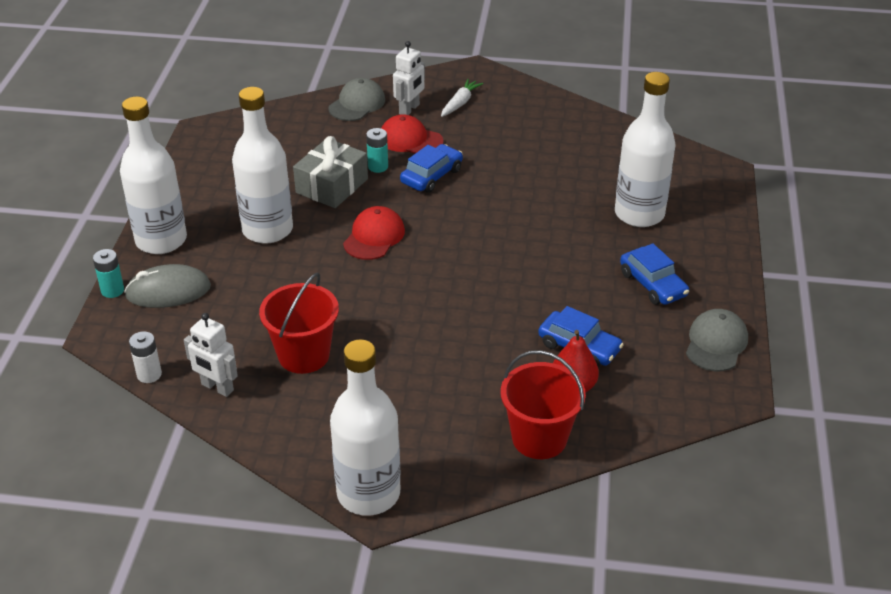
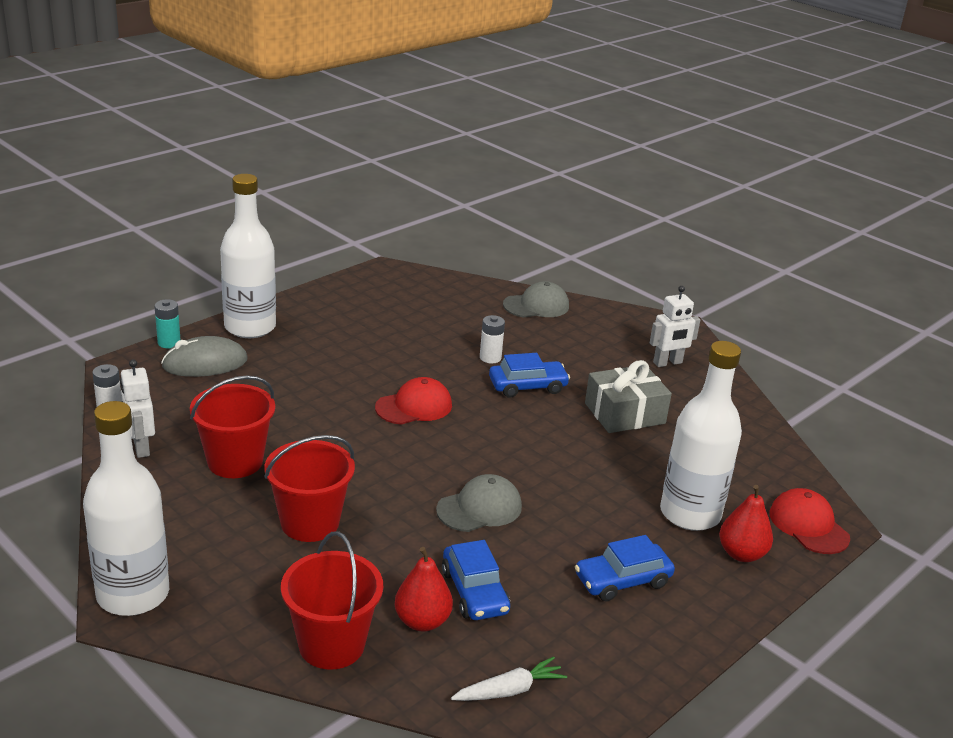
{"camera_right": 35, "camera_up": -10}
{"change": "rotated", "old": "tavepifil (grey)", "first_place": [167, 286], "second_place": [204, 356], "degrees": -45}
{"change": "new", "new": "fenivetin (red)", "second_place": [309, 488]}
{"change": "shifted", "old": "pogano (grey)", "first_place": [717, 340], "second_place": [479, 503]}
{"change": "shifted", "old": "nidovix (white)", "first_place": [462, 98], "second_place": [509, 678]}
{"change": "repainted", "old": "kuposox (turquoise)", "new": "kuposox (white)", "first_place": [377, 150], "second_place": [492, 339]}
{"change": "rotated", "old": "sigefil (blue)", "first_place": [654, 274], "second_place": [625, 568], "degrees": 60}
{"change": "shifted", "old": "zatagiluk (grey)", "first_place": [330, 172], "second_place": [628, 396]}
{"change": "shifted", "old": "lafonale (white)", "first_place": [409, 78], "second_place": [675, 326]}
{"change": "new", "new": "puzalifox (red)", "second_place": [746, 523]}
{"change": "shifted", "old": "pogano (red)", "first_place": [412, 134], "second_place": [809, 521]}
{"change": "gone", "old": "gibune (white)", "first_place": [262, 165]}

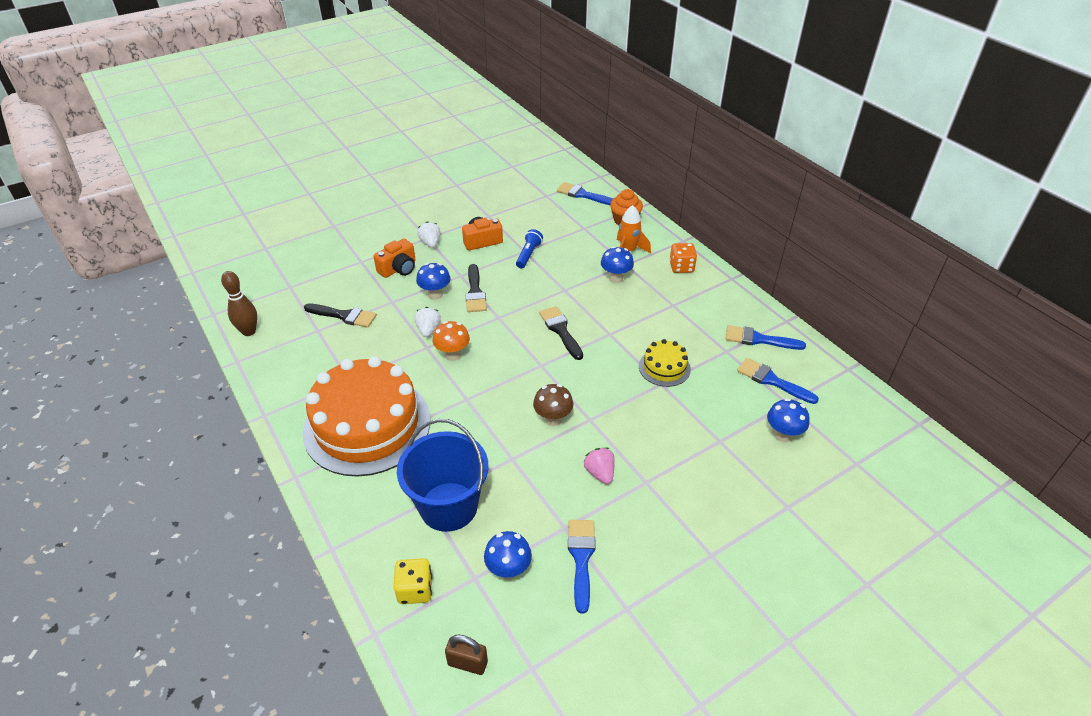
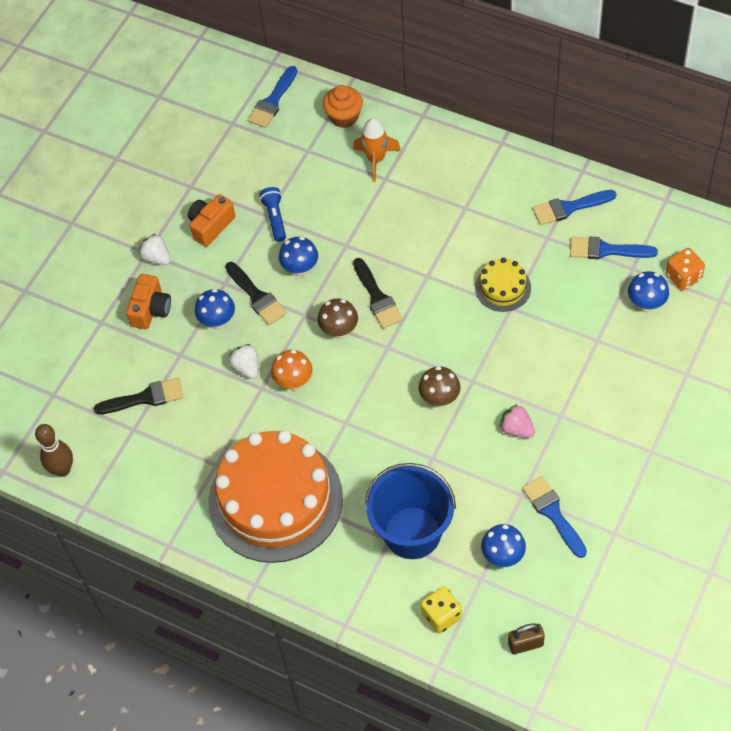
{"camera_right": -25, "camera_up": 15}
{"change": "rotated", "old": "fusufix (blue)", "first_place": [585, 193], "second_place": [272, 97], "degrees": -60}
{"change": "shifted", "old": "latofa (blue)", "first_place": [617, 264], "second_place": [298, 257]}
{"change": "new", "new": "latofa (brown)", "second_place": [338, 318]}
{"change": "rotated", "old": "fusufix (black)", "first_place": [561, 333], "second_place": [378, 293], "degrees": -150}
{"change": "shifted", "old": "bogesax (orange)", "first_place": [683, 258], "second_place": [685, 269]}

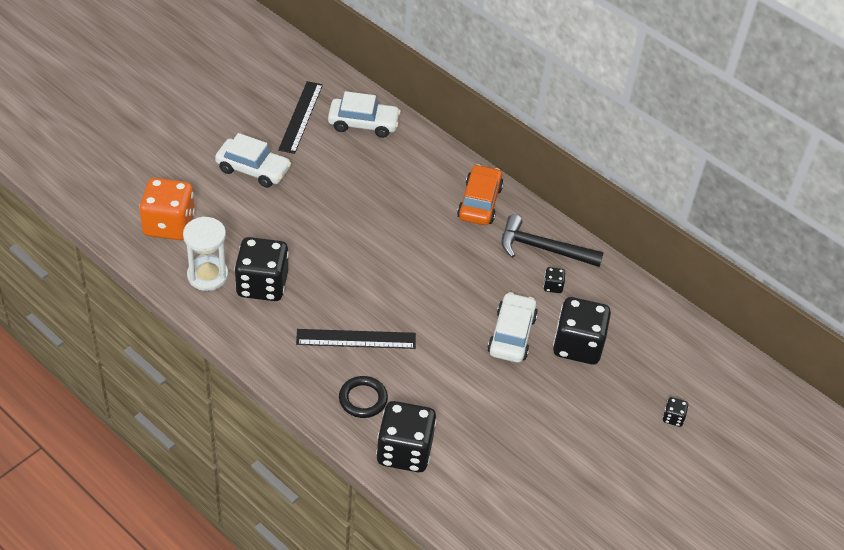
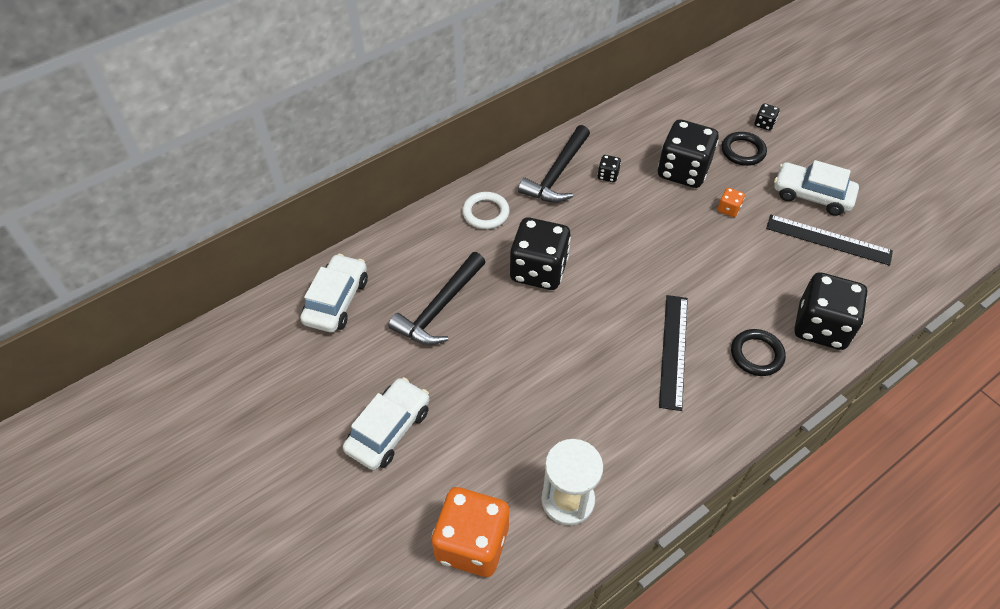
{"camera_right": -75, "camera_up": 5}
{"change": "new", "new": "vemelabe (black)", "second_place": [437, 298]}
{"change": "swapped", "old": "sigefil (orange)", "new": "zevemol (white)", "first_place": [480, 194], "second_place": [486, 210]}
{"change": "shifted", "old": "bogesax (black)", "first_place": [261, 269], "second_place": [540, 253]}
{"change": "new", "new": "bogesax (orange)", "second_place": [731, 202]}
{"change": "new", "new": "zevemol (black)", "second_place": [744, 149]}
{"change": "shifted", "old": "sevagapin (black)", "first_place": [300, 117], "second_place": [829, 240]}
{"change": "shifted", "old": "sigefil (white)", "first_place": [512, 327], "second_place": [816, 188]}

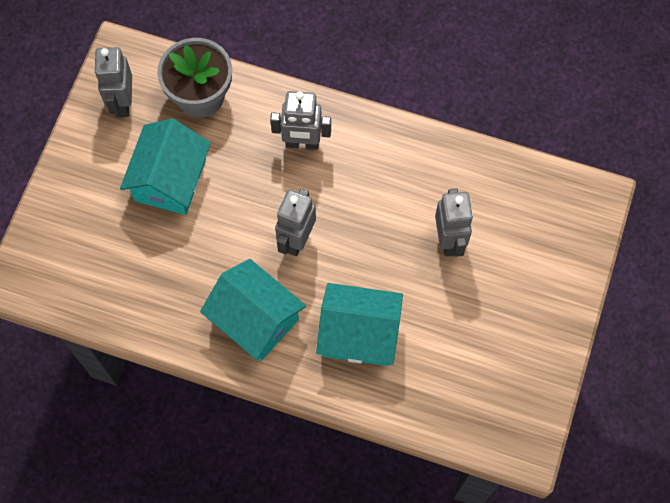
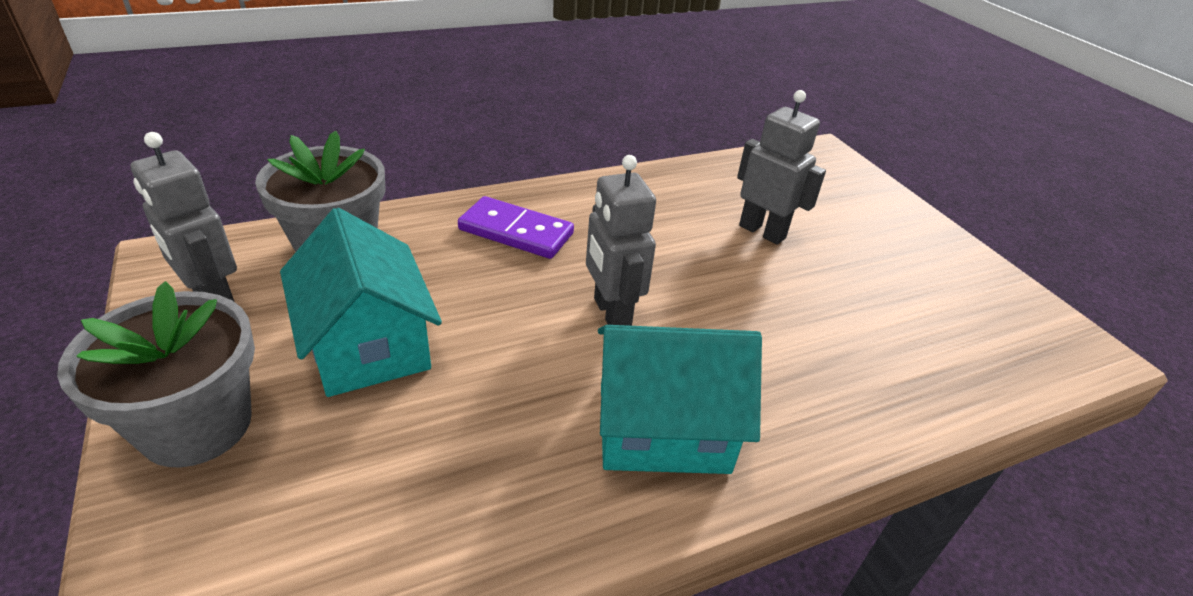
{"camera_right": -45, "camera_up": -30}
{"change": "new", "new": "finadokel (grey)", "second_place": [156, 374]}
{"change": "swapped", "old": "lafonale (grey)", "new": "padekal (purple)", "first_place": [300, 120], "second_place": [516, 227]}
{"change": "gone", "old": "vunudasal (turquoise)", "first_place": [359, 324]}

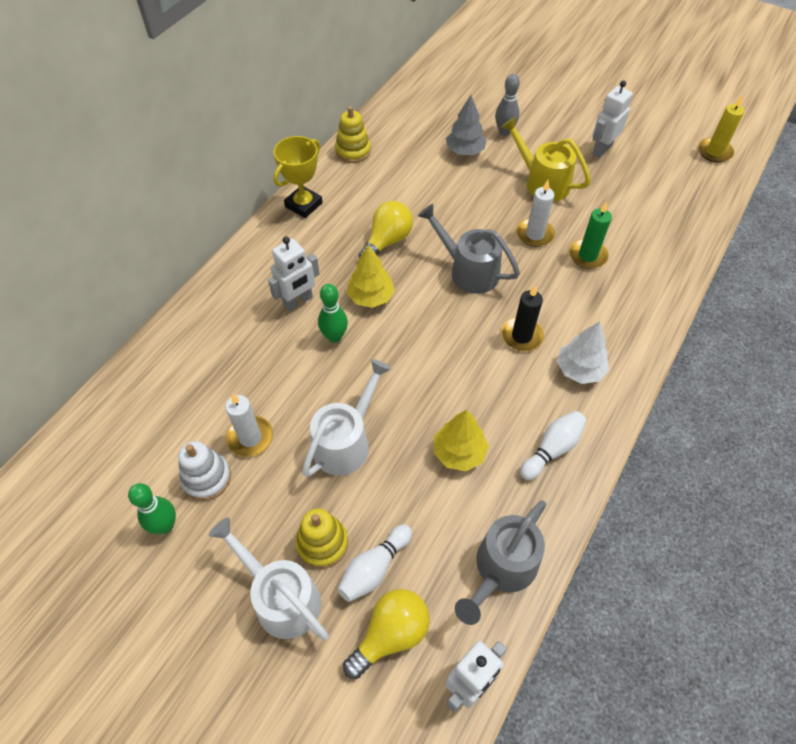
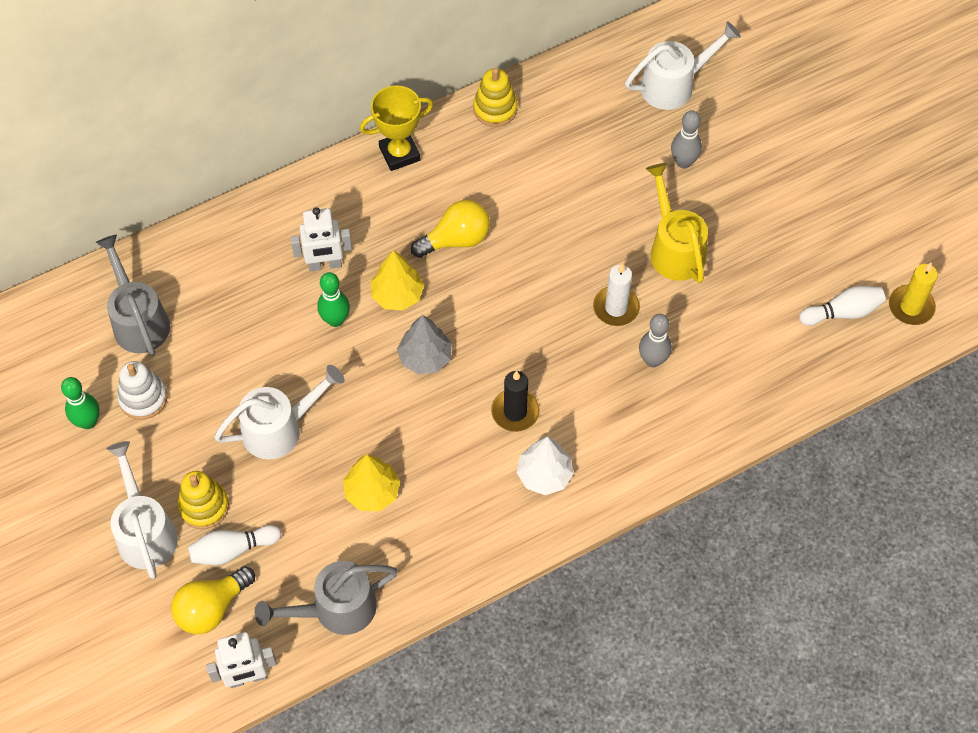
{"camera_right": 30, "camera_up": 5}
{"change": "shifted", "old": "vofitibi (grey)", "first_place": [469, 249], "second_place": [133, 295]}
{"change": "rotated", "old": "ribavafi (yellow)", "first_place": [386, 634], "second_place": [213, 600], "degrees": 150}
{"change": "shifted", "old": "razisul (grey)", "first_place": [466, 125], "second_place": [424, 345]}
{"change": "new", "new": "vofitibi (white)", "second_place": [683, 65]}
{"change": "swapped", "old": "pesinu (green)", "new": "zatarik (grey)", "first_place": [590, 235], "second_place": [655, 340]}
{"change": "shifted", "old": "zatarik (white)", "first_place": [553, 446], "second_place": [842, 306]}
{"change": "gone", "old": "pesinu (white)", "first_place": [249, 425]}
{"change": "gone", "old": "lafonale (white)", "first_place": [612, 119]}

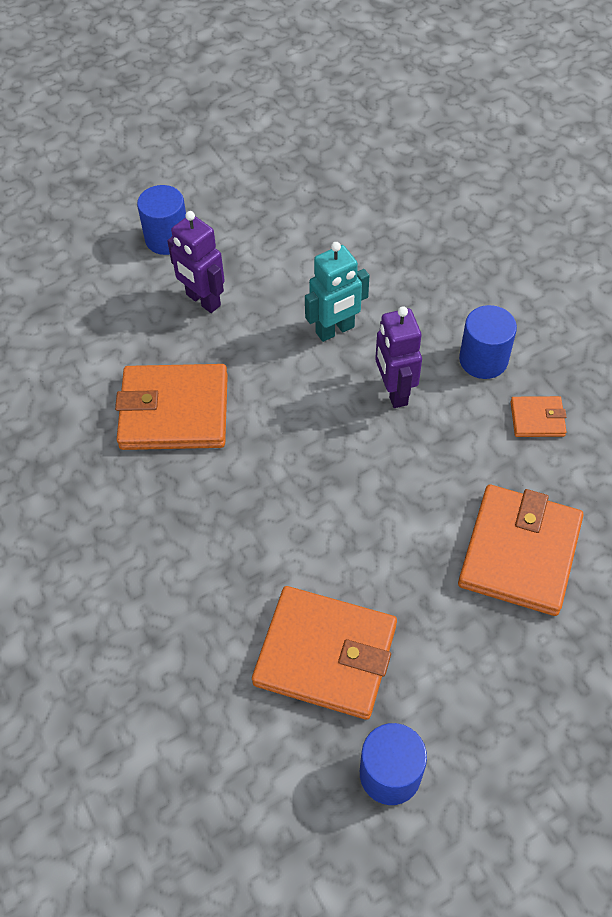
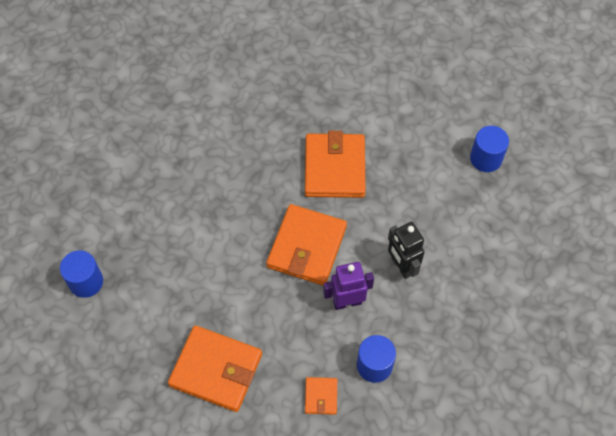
{"camera_right": 90, "camera_up": 5}
{"change": "shifted", "old": "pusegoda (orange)", "first_place": [324, 653], "second_place": [306, 245]}
{"change": "repainted", "old": "lafonale (turquoise)", "new": "lafonale (black)", "first_place": [337, 292], "second_place": [406, 250]}
{"change": "gone", "old": "lafonale (purple)", "first_place": [196, 262]}

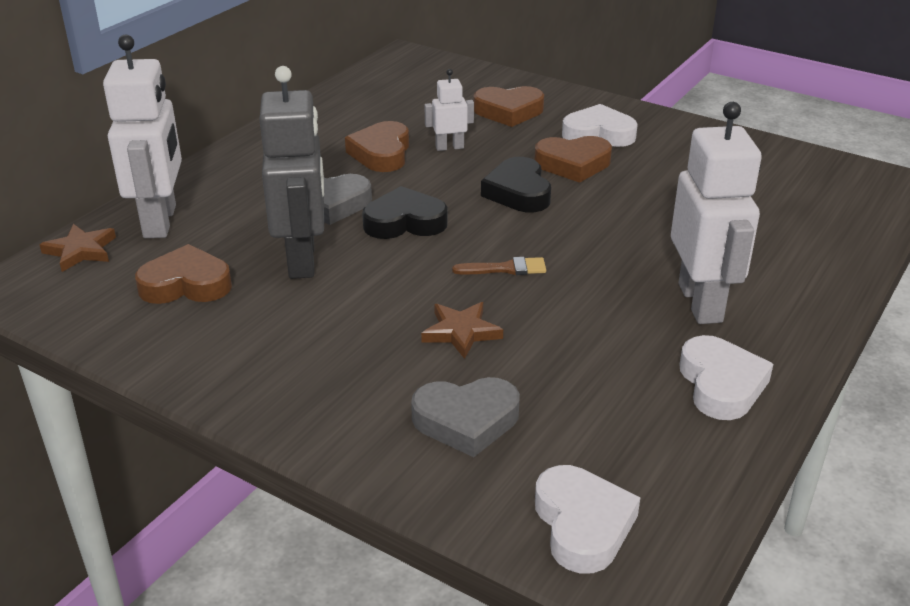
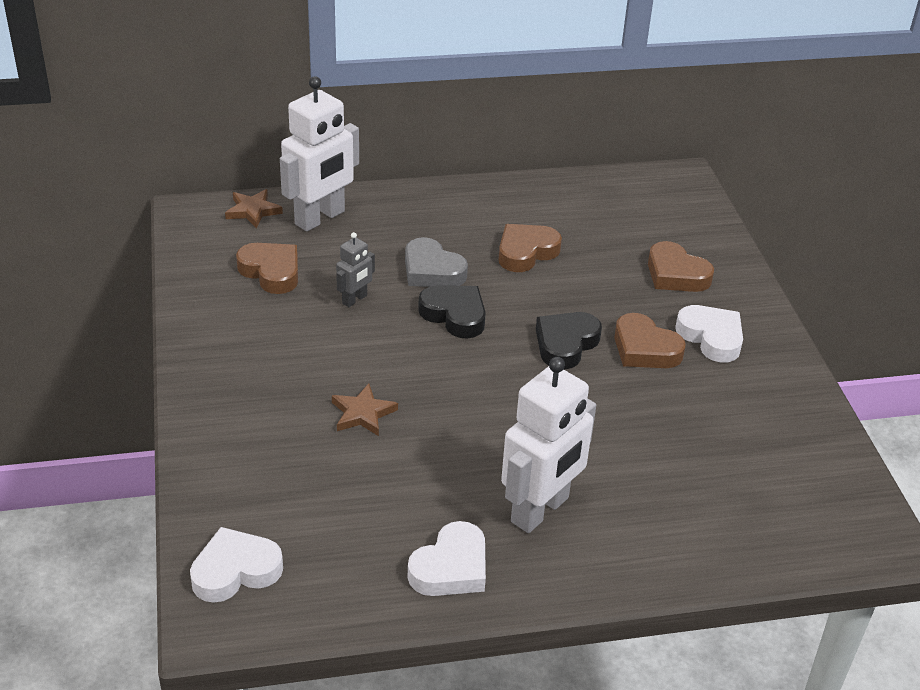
{"camera_right": 45, "camera_up": 5}
{"change": "rotated", "old": "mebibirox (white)", "first_place": [587, 519], "second_place": [236, 565], "degrees": -150}
{"change": "scaled", "old": "lafonale (grey)", "first_place": [292, 172], "second_place": [355, 269], "factor": 0.48}
{"change": "gone", "old": "mebibirox (grey)", "first_place": [465, 417]}
{"change": "gone", "old": "lafonale (white)", "first_place": [449, 110]}
{"change": "gone", "old": "fusufix (brown)", "first_place": [499, 266]}

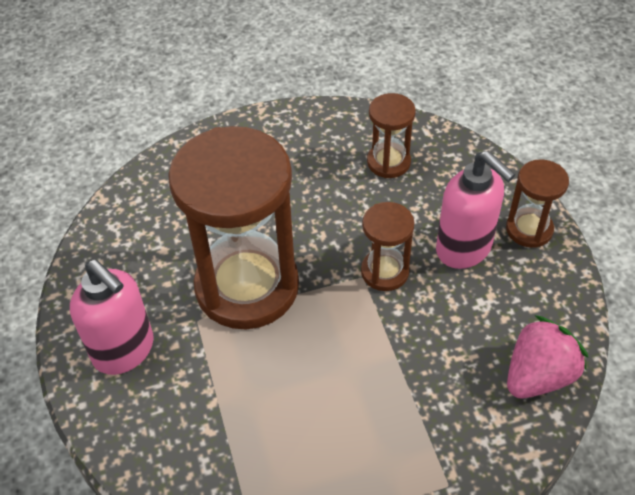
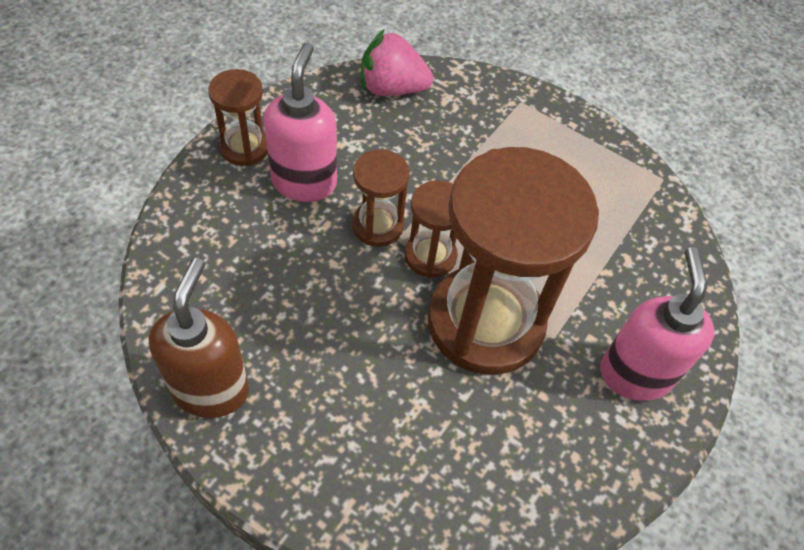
{"camera_right": -135, "camera_up": 5}
{"change": "new", "new": "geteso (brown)", "second_place": [199, 338]}
{"change": "shifted", "old": "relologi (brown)", "first_place": [391, 135], "second_place": [431, 229]}

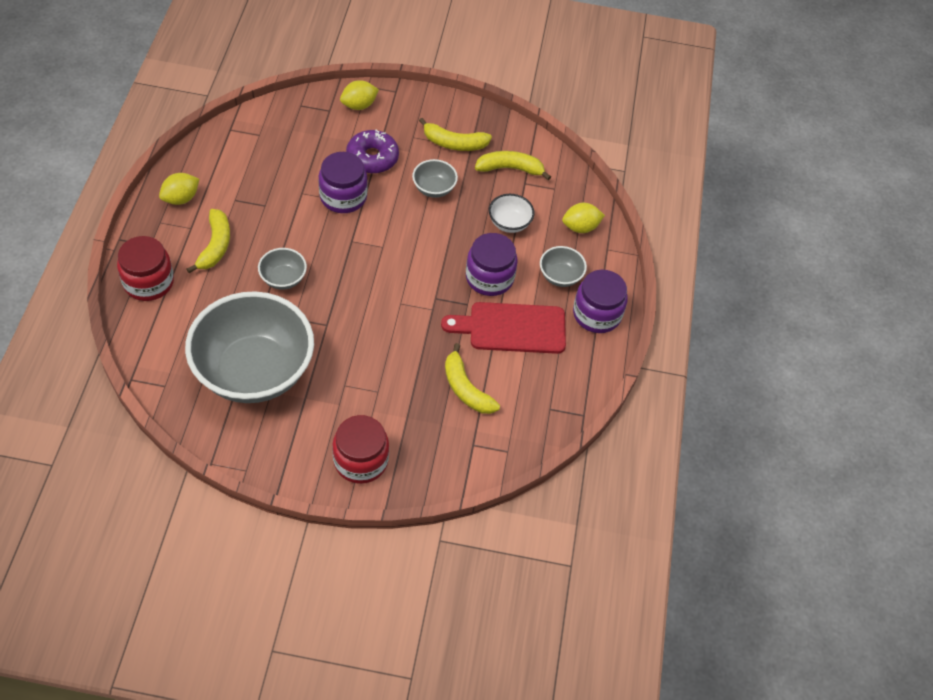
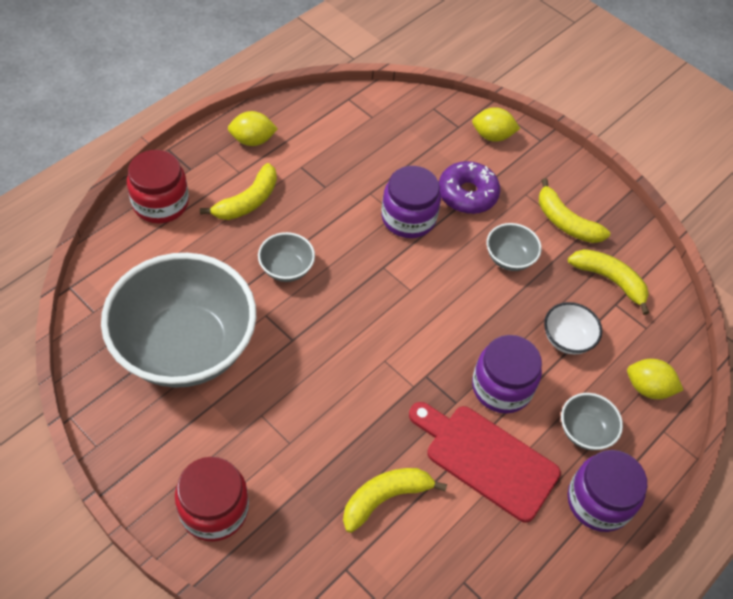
{"camera_right": 35, "camera_up": 0}
{"change": "rotated", "old": "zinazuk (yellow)", "first_place": [472, 378], "second_place": [395, 500], "degrees": 60}

